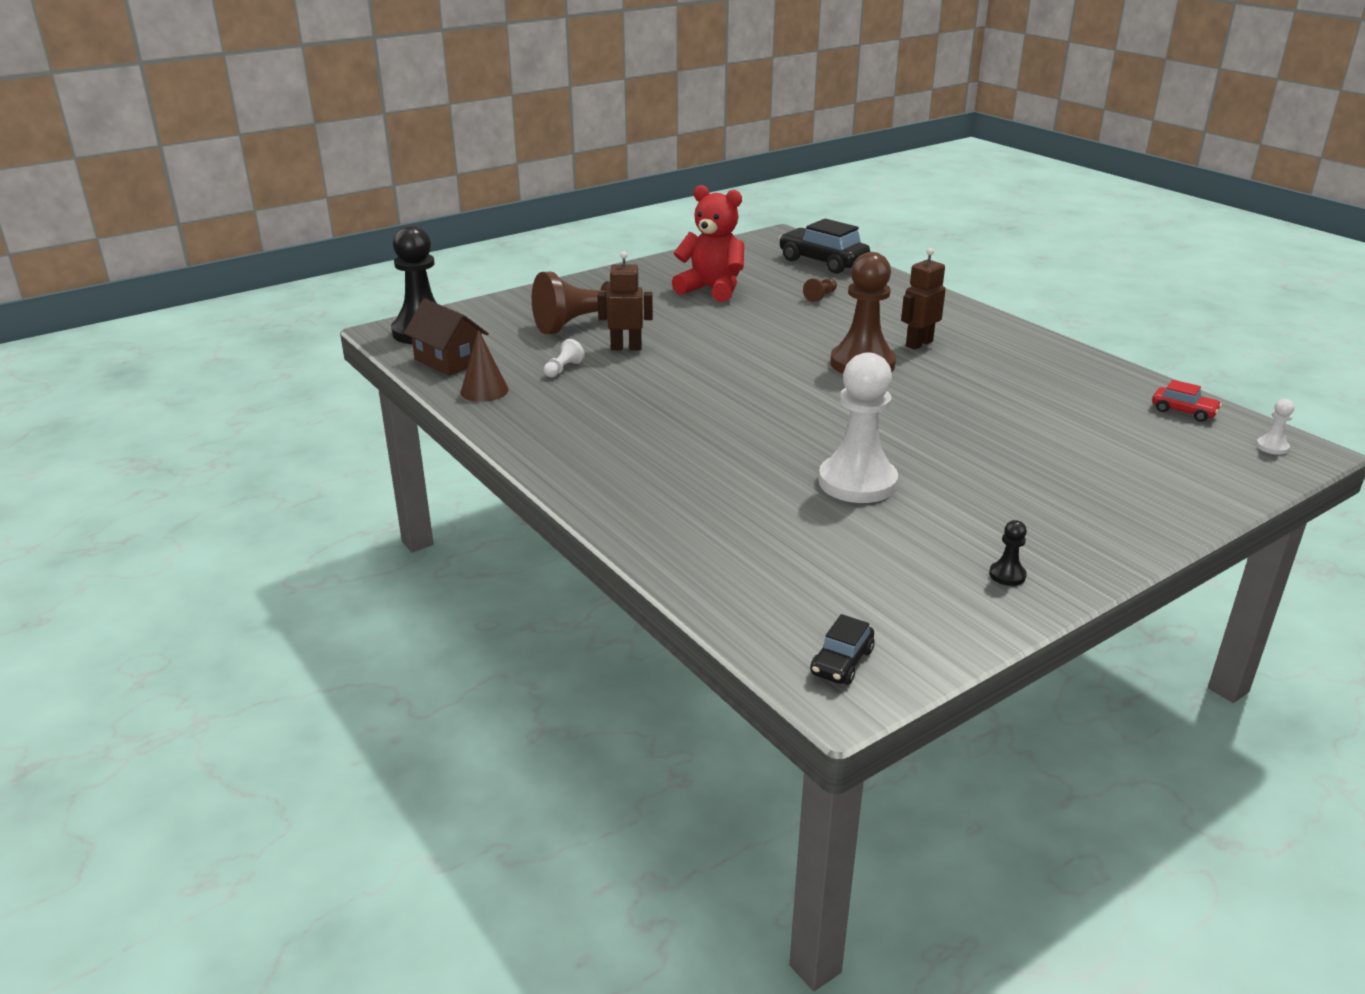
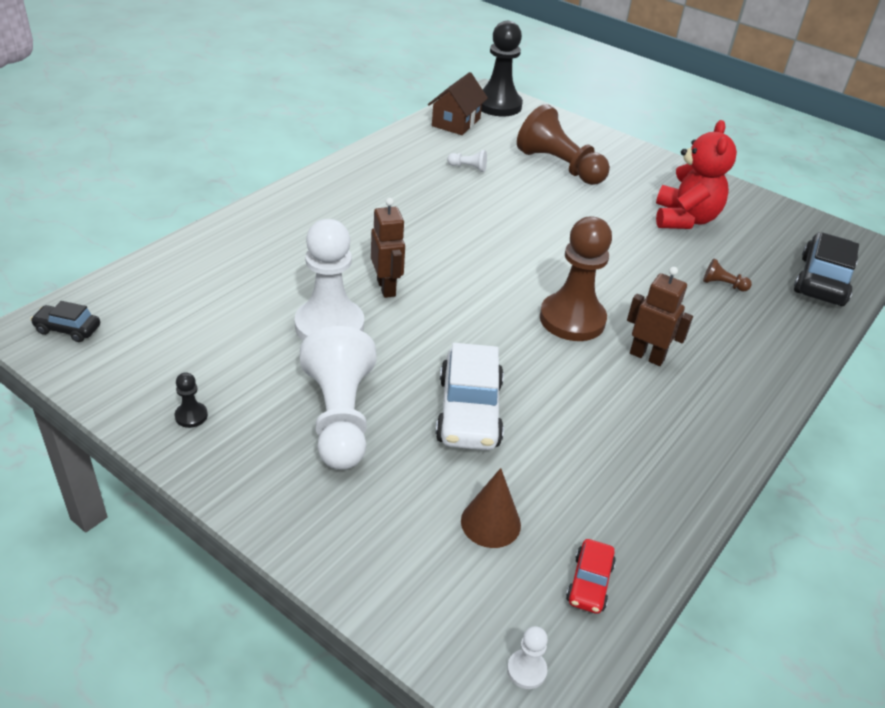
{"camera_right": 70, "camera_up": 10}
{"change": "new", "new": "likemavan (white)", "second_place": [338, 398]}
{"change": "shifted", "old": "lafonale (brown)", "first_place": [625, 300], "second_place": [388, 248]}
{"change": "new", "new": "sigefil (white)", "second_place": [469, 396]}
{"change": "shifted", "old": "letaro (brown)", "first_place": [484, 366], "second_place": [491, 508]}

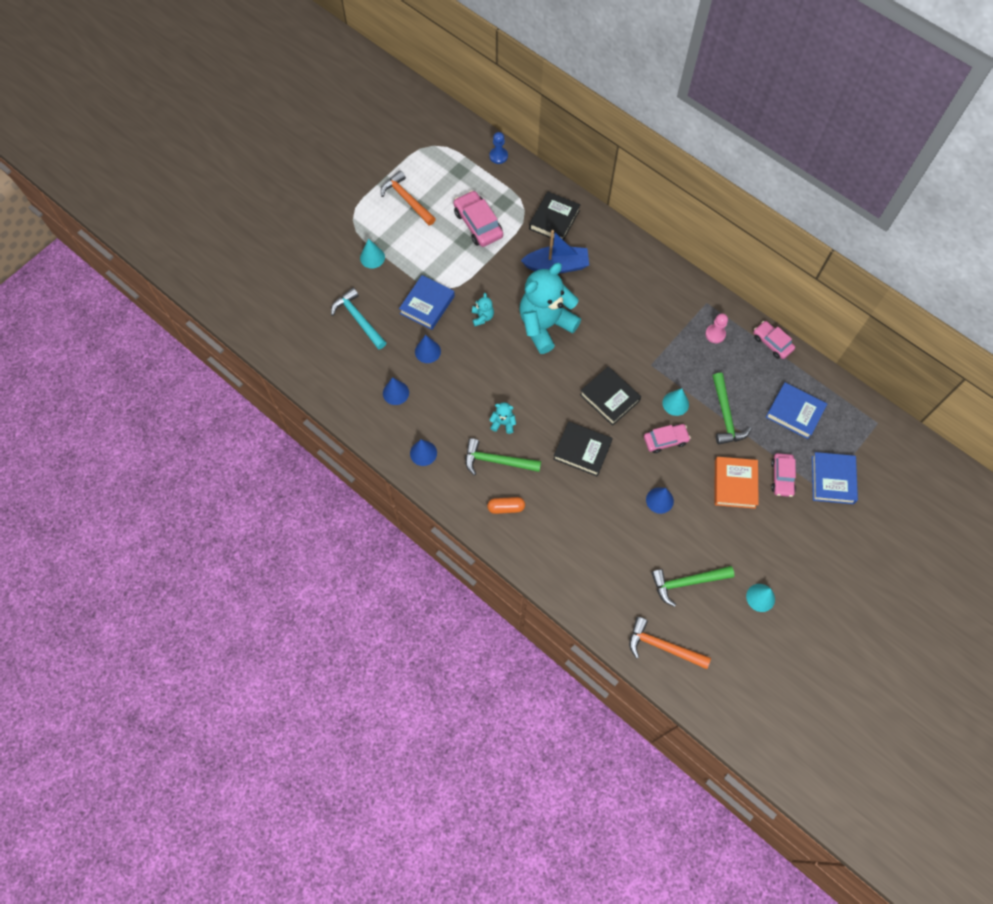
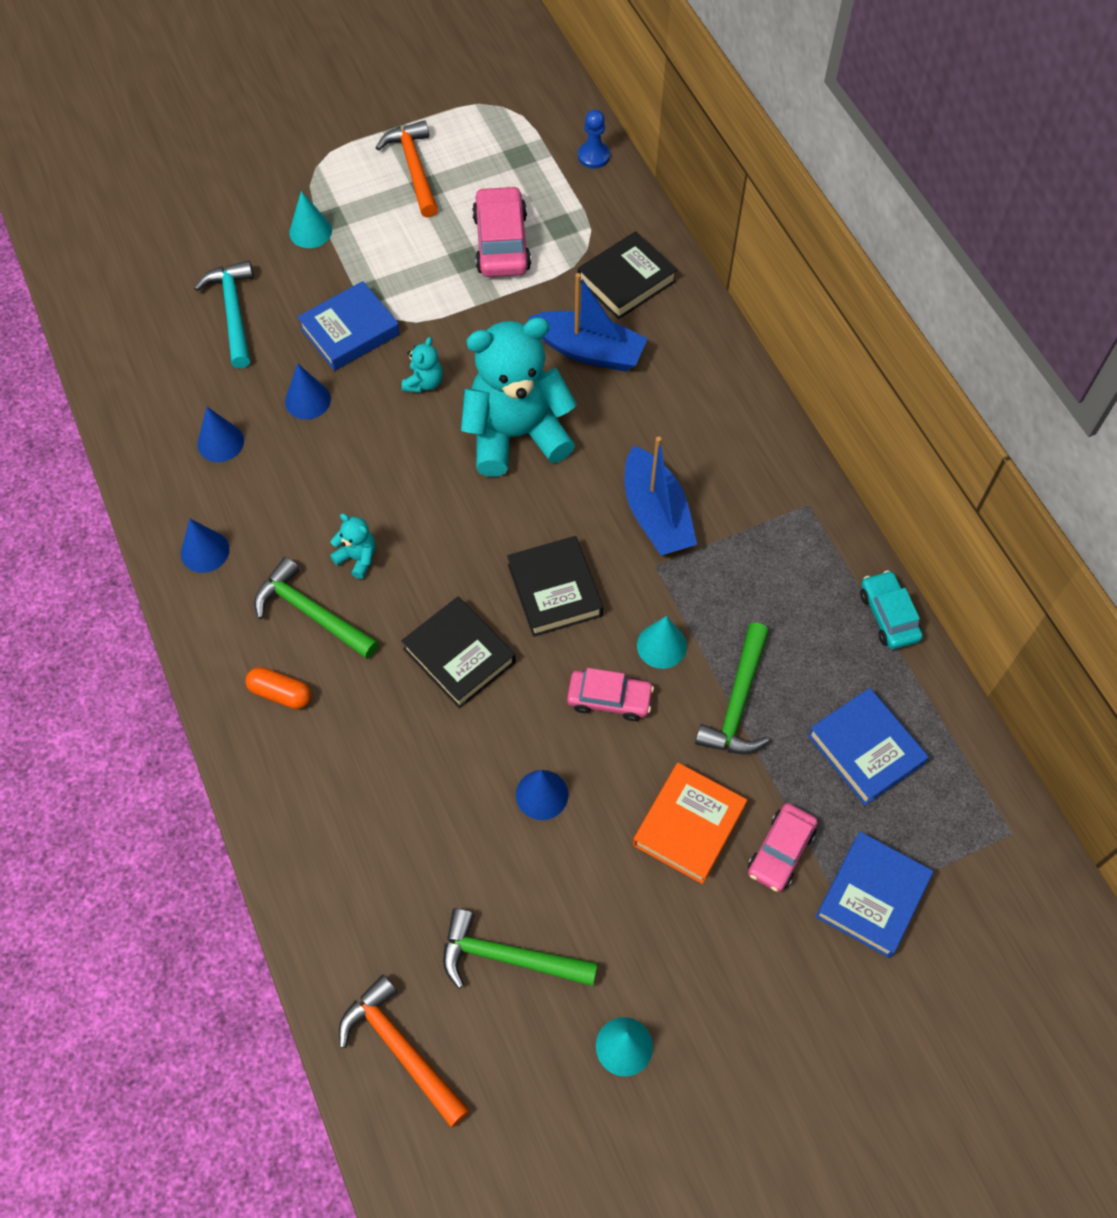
{"camera_right": 25, "camera_up": -5}
{"change": "new", "new": "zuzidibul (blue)", "second_place": [661, 496]}
{"change": "repainted", "old": "sigefil (pink)", "new": "sigefil (turquoise)", "first_place": [774, 340], "second_place": [891, 609]}
{"change": "gone", "old": "likemavan (pink)", "first_place": [716, 328]}

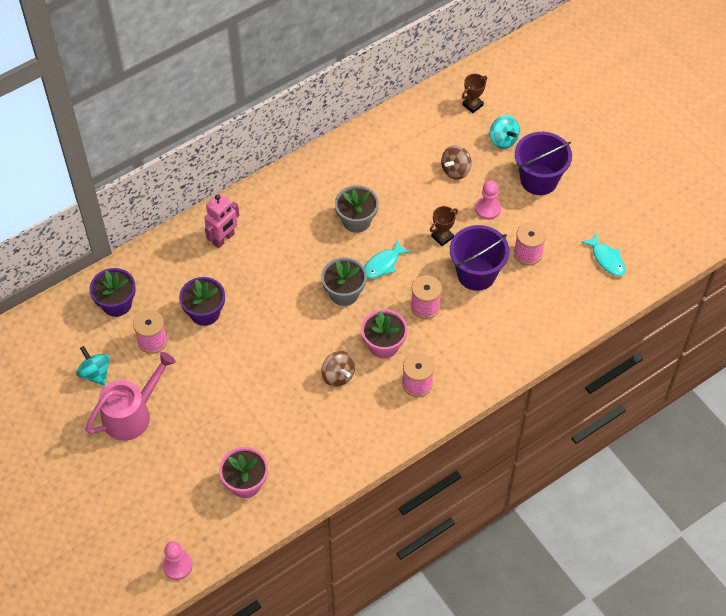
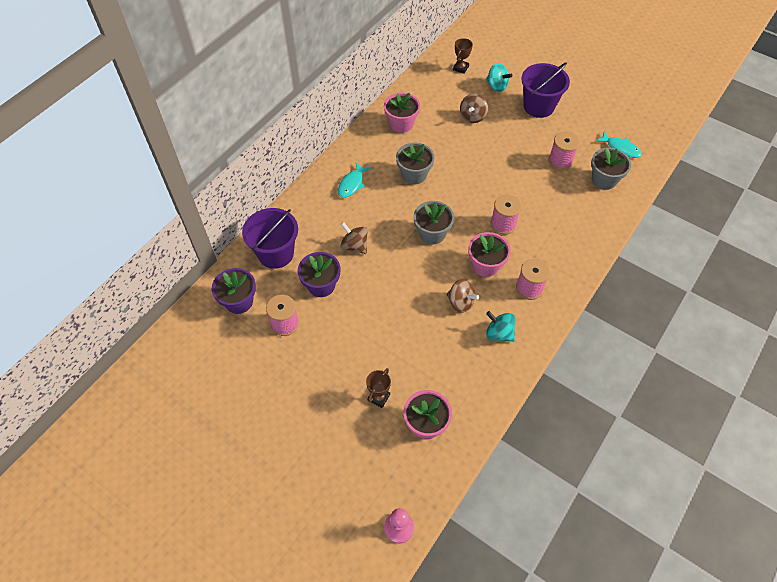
{"camera_right": -20, "camera_up": 0}
{"change": "shifted", "old": "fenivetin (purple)", "first_place": [479, 258], "second_place": [270, 238]}
{"change": "shifted", "old": "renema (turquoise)", "first_place": [387, 259], "second_place": [354, 180]}
{"change": "new", "new": "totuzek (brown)", "second_place": [354, 238]}
{"change": "shifted", "old": "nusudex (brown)", "first_place": [444, 226], "second_place": [378, 388]}
{"change": "new", "new": "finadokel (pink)", "second_place": [402, 113]}
{"change": "shifted", "old": "totuzek (turquoise)", "first_place": [93, 366], "second_place": [501, 326]}
{"change": "new", "new": "finadokel (grey)", "second_place": [611, 169]}
{"change": "gone", "old": "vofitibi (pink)", "first_place": [130, 396]}
{"change": "gone", "old": "lafonale (pink)", "first_place": [221, 221]}
{"change": "gone", "old": "likemavan (pink)", "first_place": [488, 200]}

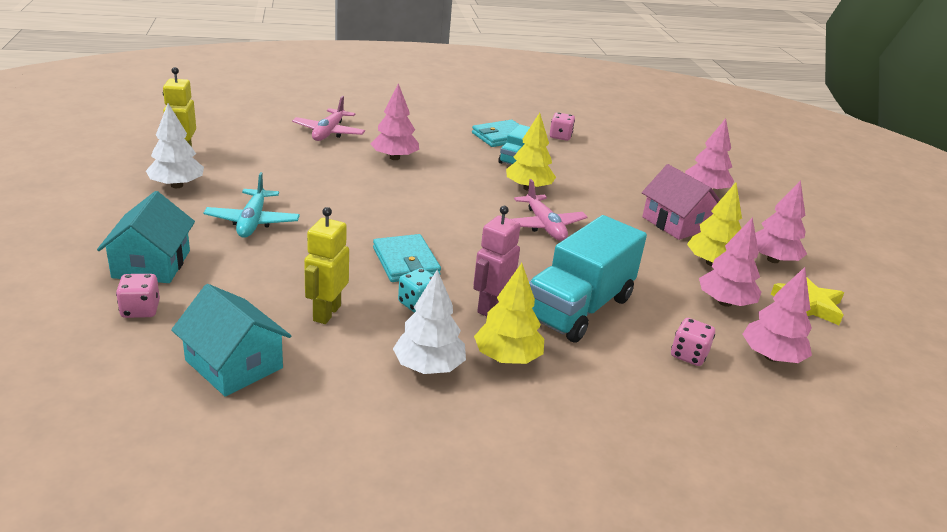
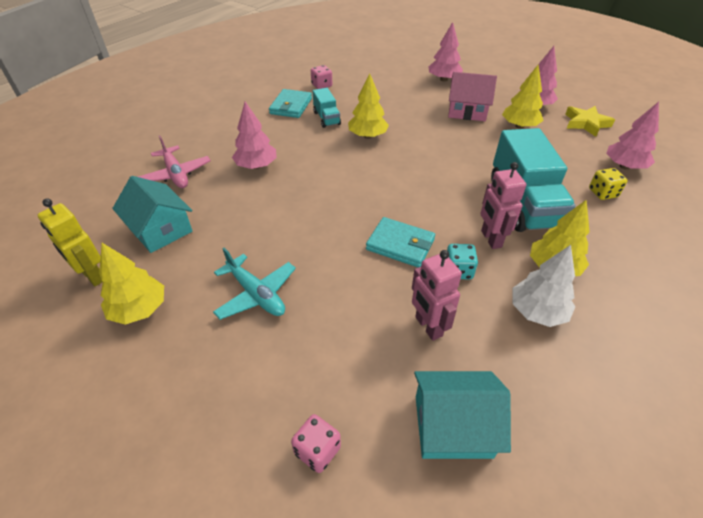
{"camera_right": -40, "camera_up": 15}
{"change": "repainted", "old": "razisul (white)", "new": "razisul (yellow)", "first_place": [175, 145], "second_place": [131, 284]}
{"change": "shifted", "old": "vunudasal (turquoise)", "first_place": [146, 237], "second_place": [152, 214]}
{"change": "repainted", "old": "lafonale (yellow)", "new": "lafonale (pink)", "first_place": [326, 265], "second_place": [437, 295]}
{"change": "repainted", "old": "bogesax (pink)", "new": "bogesax (yellow)", "first_place": [693, 342], "second_place": [608, 184]}
{"change": "gone", "old": "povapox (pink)", "first_place": [549, 210]}
{"change": "gone", "old": "razisul (pink)", "first_place": [730, 262]}

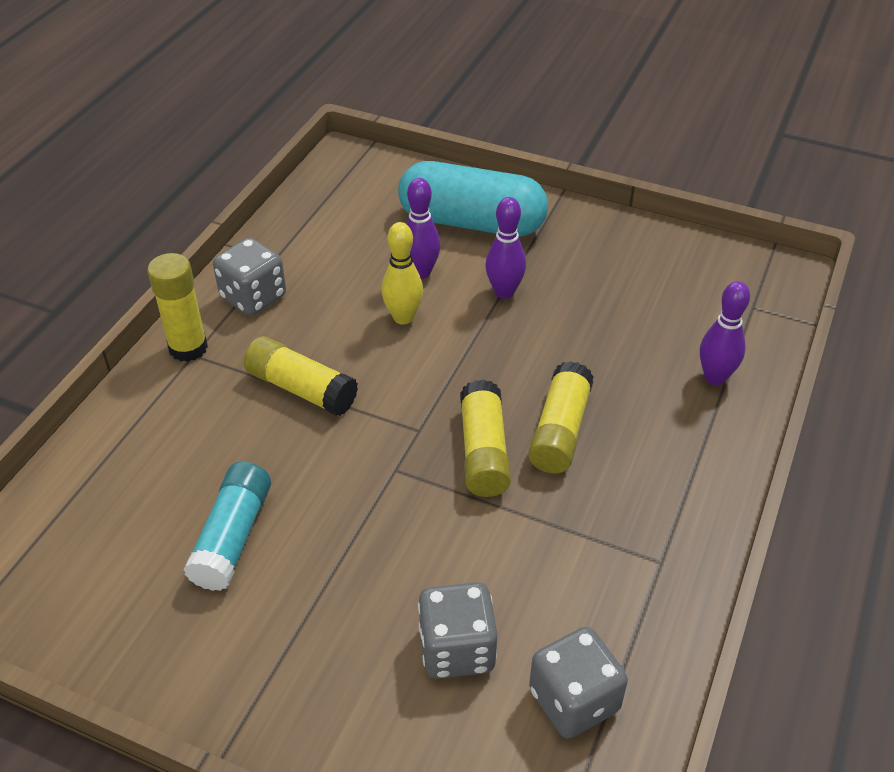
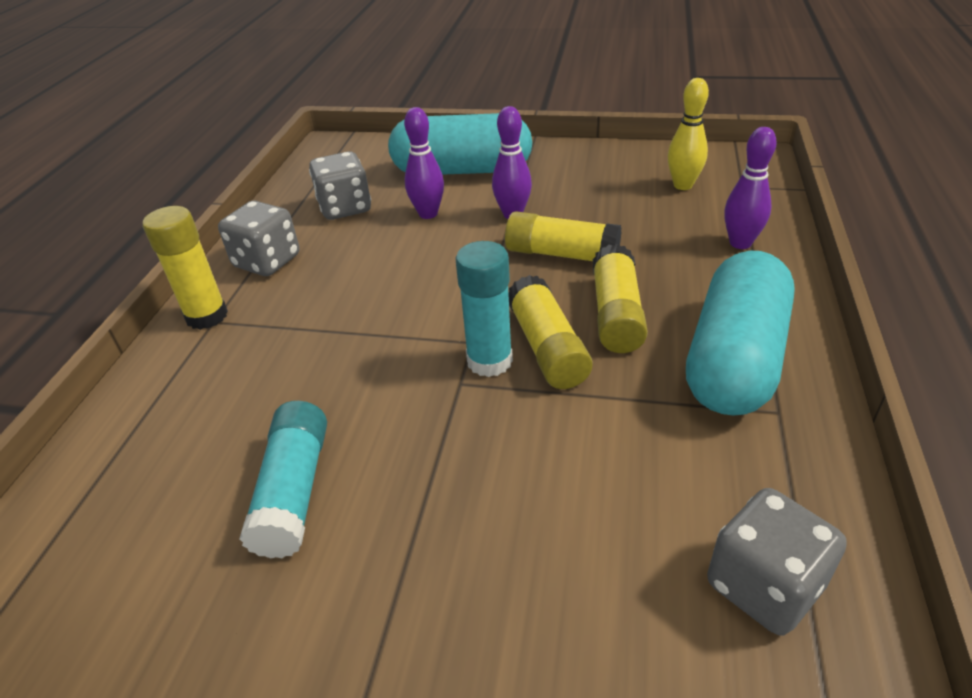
{"camera_right": -10, "camera_up": -5}
{"change": "shifted", "old": "bogesax (grey)", "first_place": [458, 630], "second_place": [340, 185]}
{"change": "new", "new": "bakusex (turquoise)", "second_place": [484, 309]}
{"change": "shifted", "old": "bakusex (yellow)", "first_place": [301, 376], "second_place": [563, 236]}
{"change": "shifted", "old": "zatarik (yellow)", "first_place": [402, 273], "second_place": [688, 134]}
{"change": "new", "new": "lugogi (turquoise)", "second_place": [740, 333]}

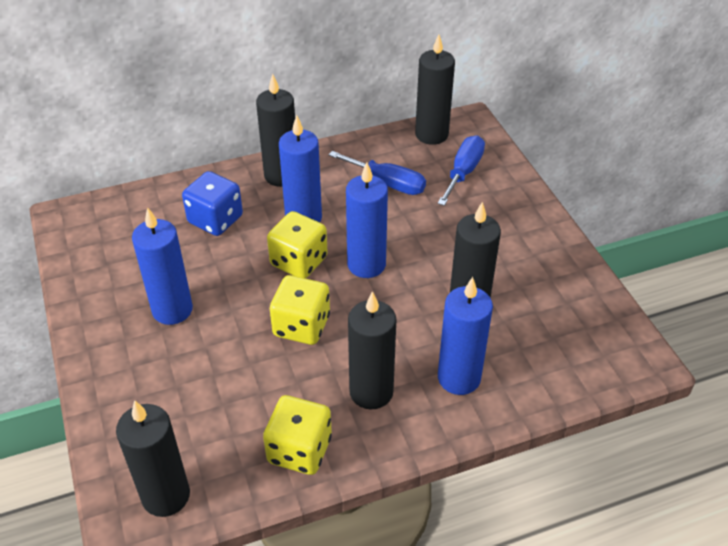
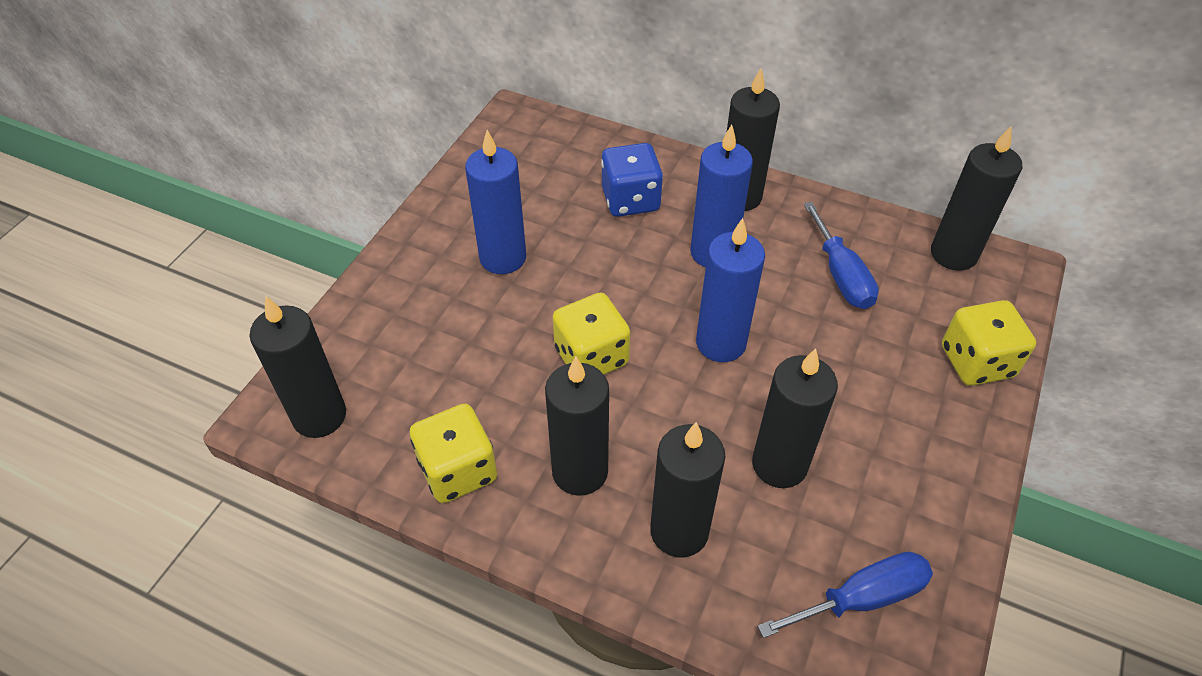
{"camera_right": 45, "camera_up": 5}
{"change": "repainted", "old": "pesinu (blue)", "new": "pesinu (black)", "first_place": [465, 336], "second_place": [687, 489]}
{"change": "shifted", "old": "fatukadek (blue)", "first_place": [461, 170], "second_place": [845, 595]}
{"change": "shifted", "old": "bogesax (yellow)", "first_place": [297, 244], "second_place": [989, 343]}

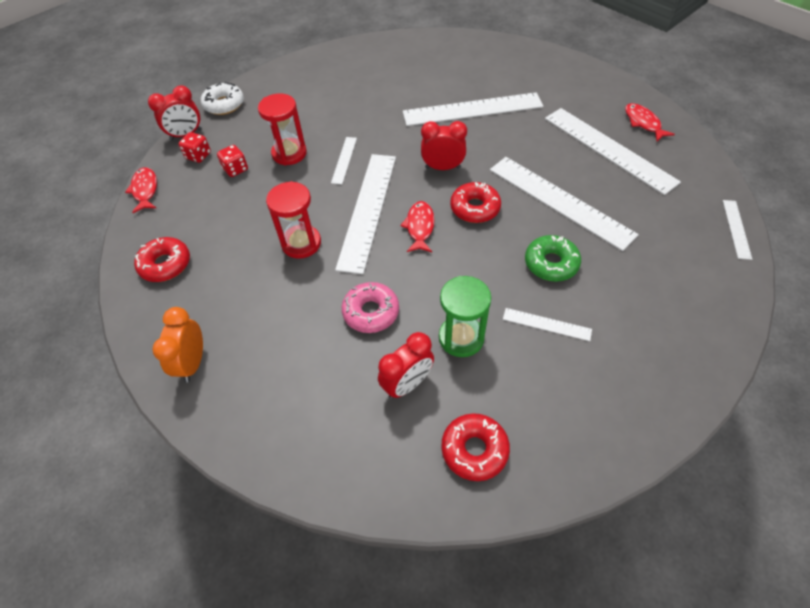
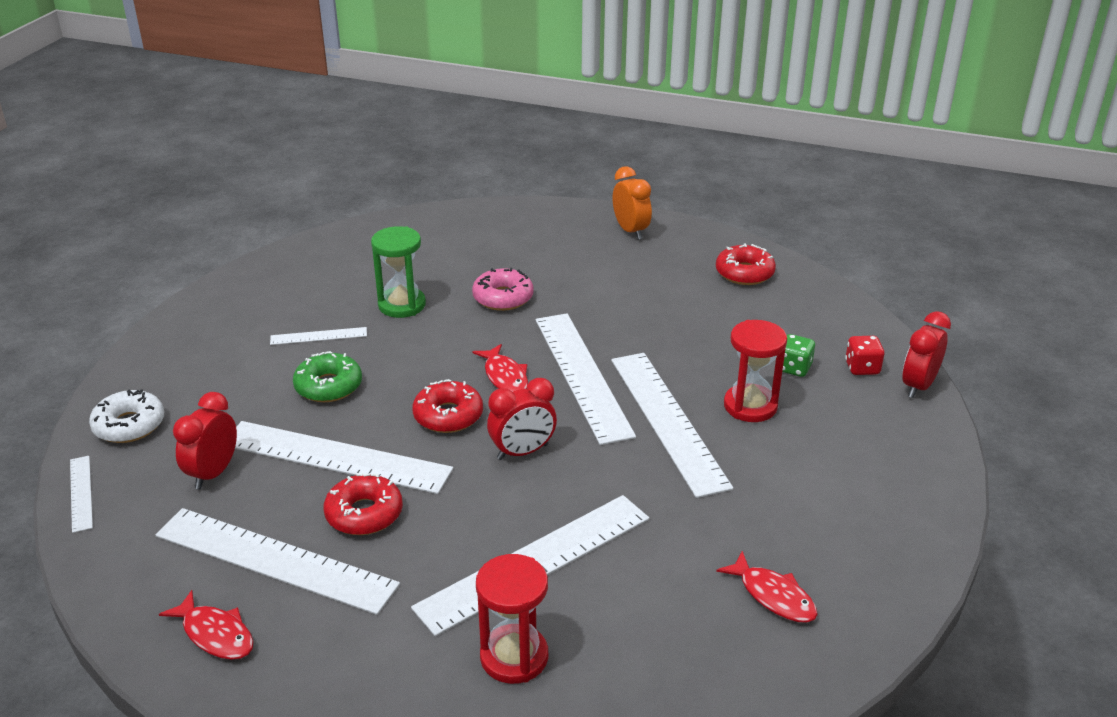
{"camera_right": 150, "camera_up": -20}
{"change": "shifted", "old": "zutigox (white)", "first_place": [222, 98], "second_place": [126, 416]}
{"change": "shifted", "old": "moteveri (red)", "first_place": [406, 365], "second_place": [205, 441]}
{"change": "shifted", "old": "zutigox (red)", "first_place": [475, 447], "second_place": [363, 504]}
{"change": "shifted", "old": "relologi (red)", "first_place": [293, 220], "second_place": [512, 619]}
{"change": "scaled", "old": "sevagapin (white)", "first_place": [344, 160], "second_place": [672, 425], "factor": 2.17}
{"change": "shifted", "old": "renema (red)", "first_place": [141, 190], "second_place": [767, 587]}
{"change": "repainted", "old": "bogesax (red)", "new": "bogesax (green)", "first_place": [232, 161], "second_place": [798, 355]}

